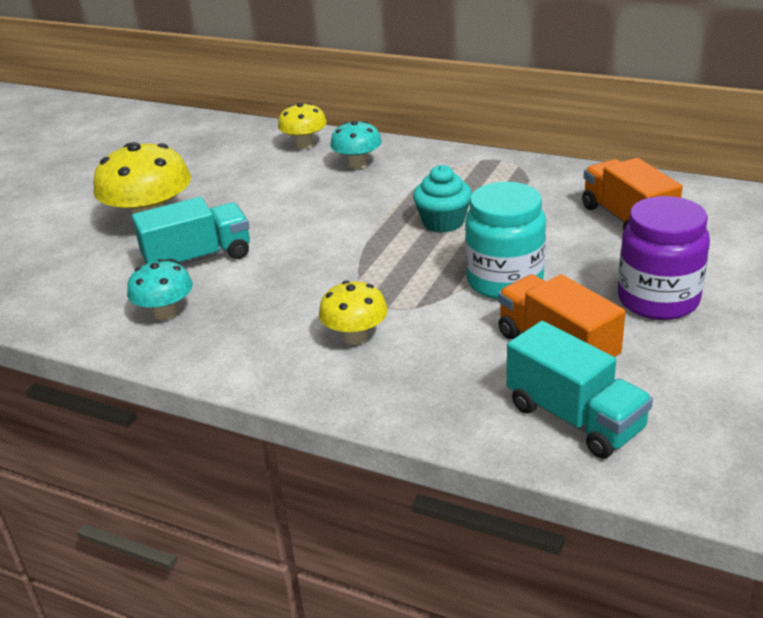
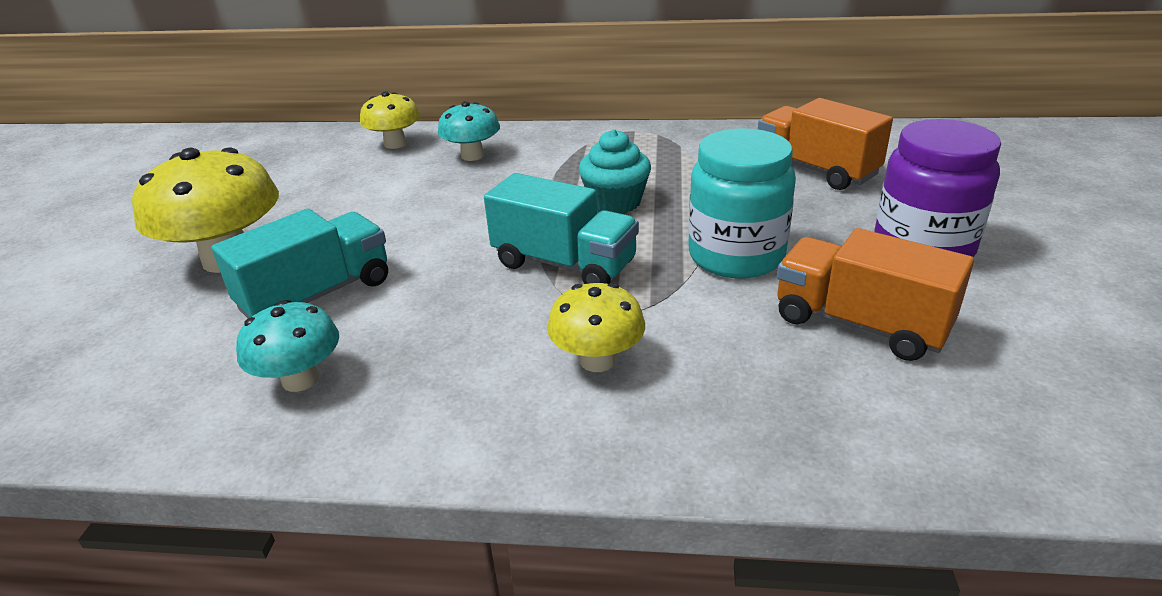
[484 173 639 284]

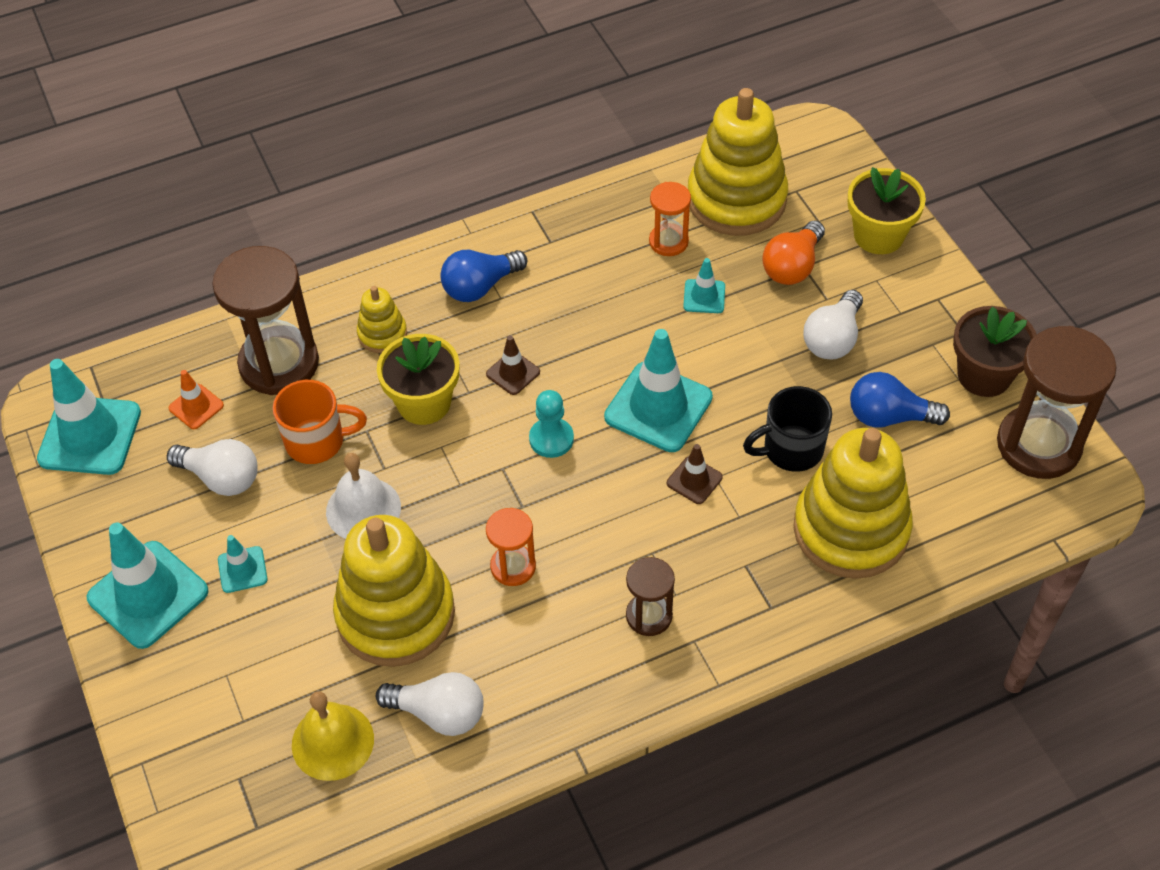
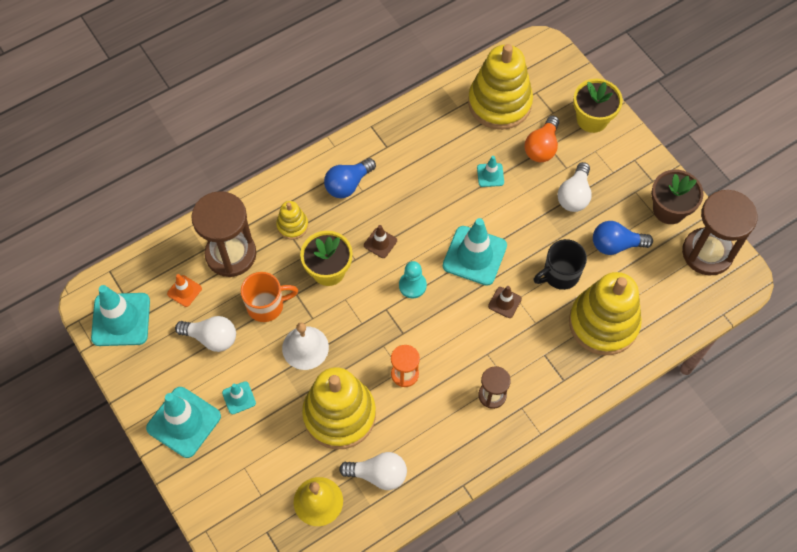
[649 182 691 256] (first image)

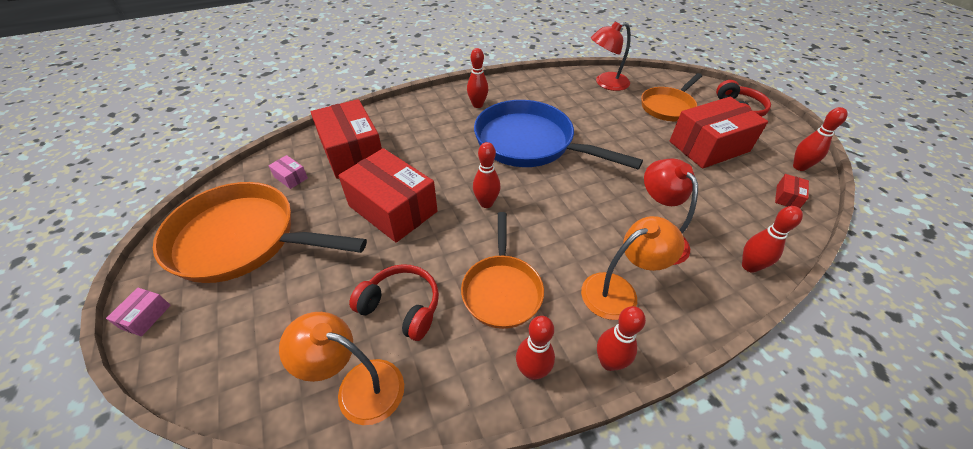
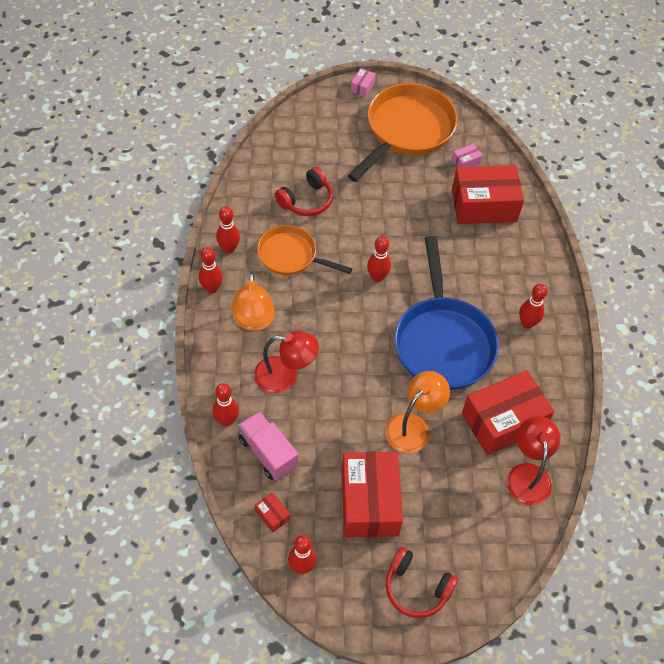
[351 68 376 97]
[385 371 450 453]
[462 370 555 455]
[394 236 499 390]
[641 73 702 121] (first image)
[238 411 298 480]

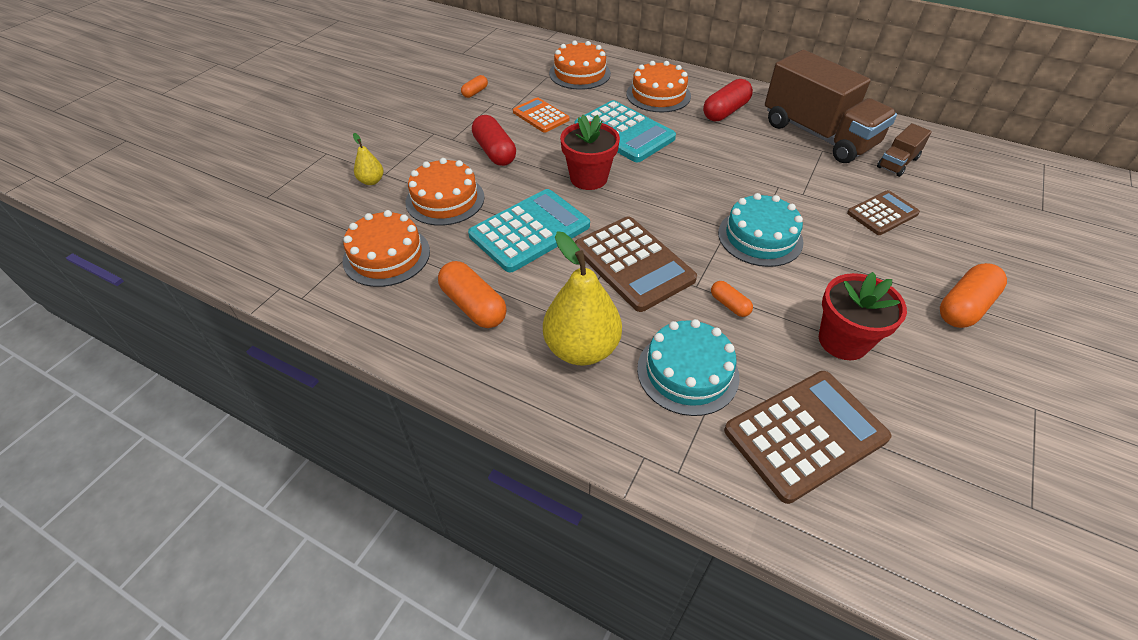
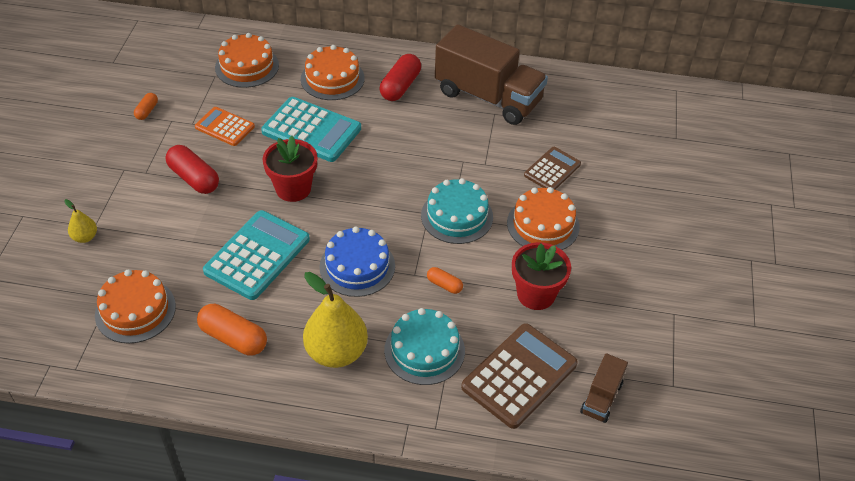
[507 187 580 250]
[319 227 395 297]
[580 353 628 423]
[940 263 1007 328] (first image)

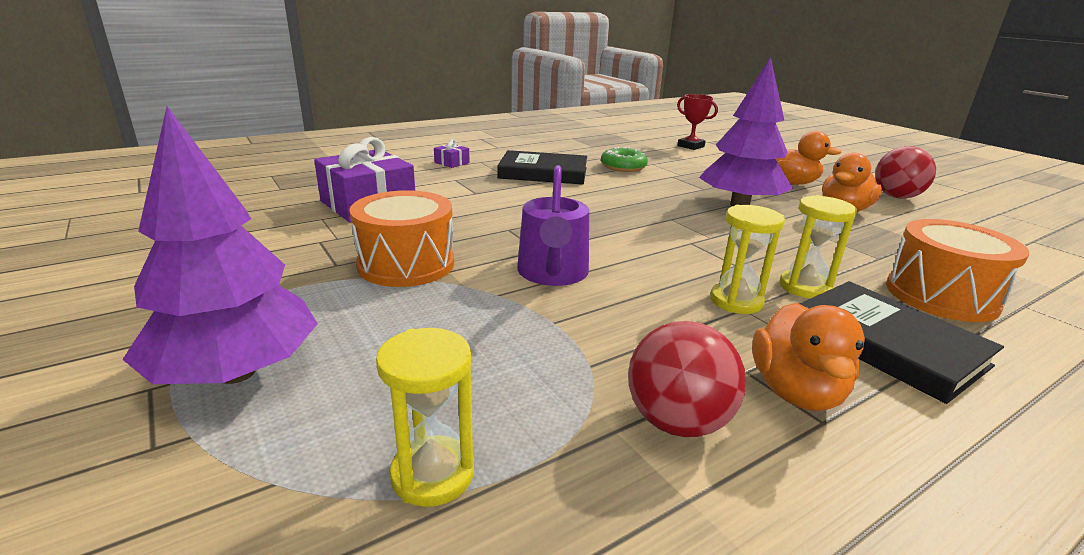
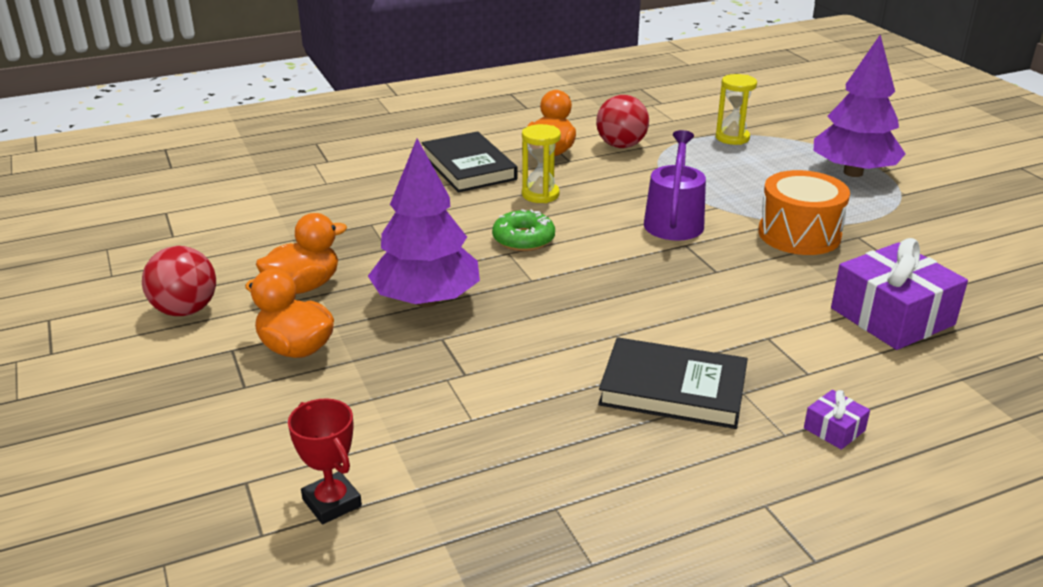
[492 209 555 251]
[779 195 857 299] (first image)
[886 219 1029 322] (first image)

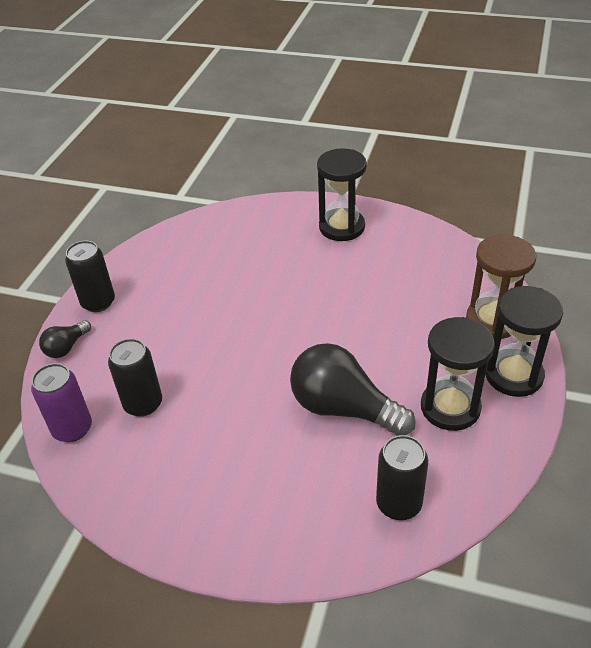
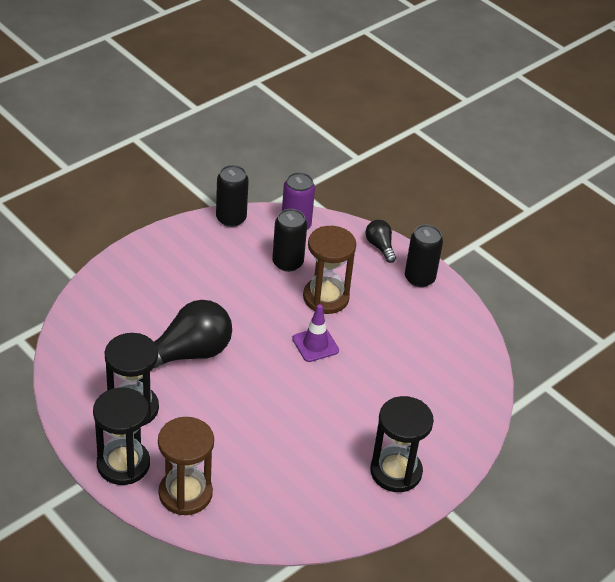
[216 165 249 227]
[292 304 339 362]
[303 226 356 314]

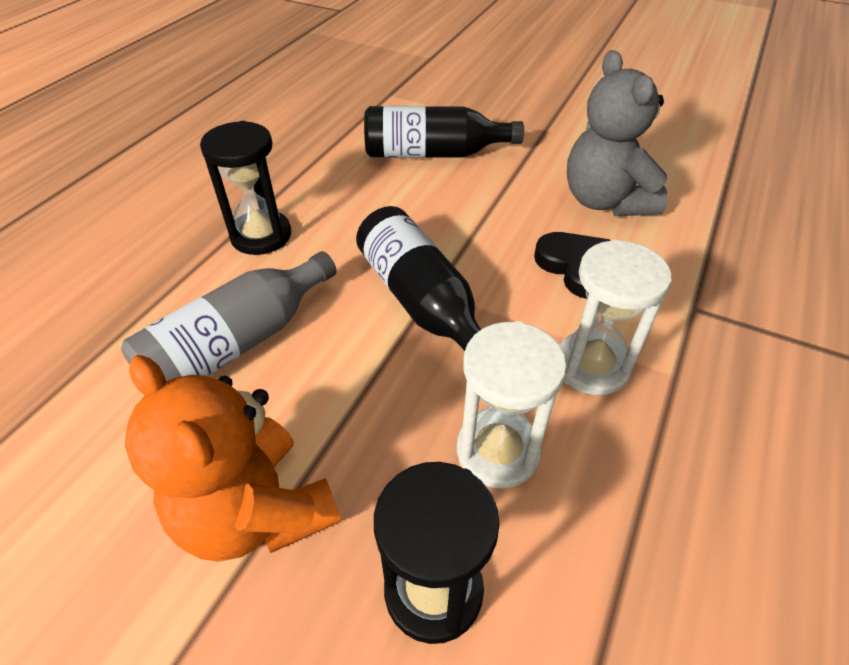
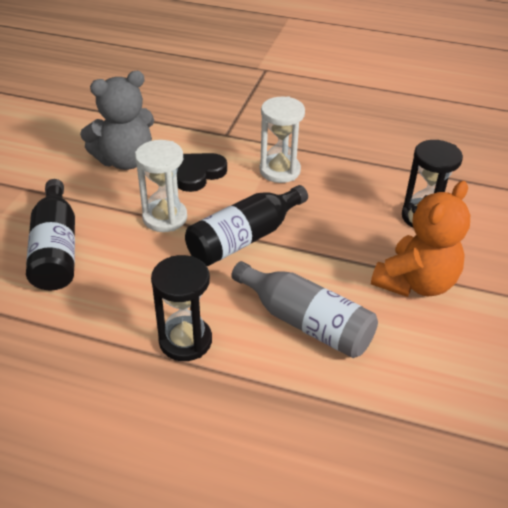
[135 140 187 232]

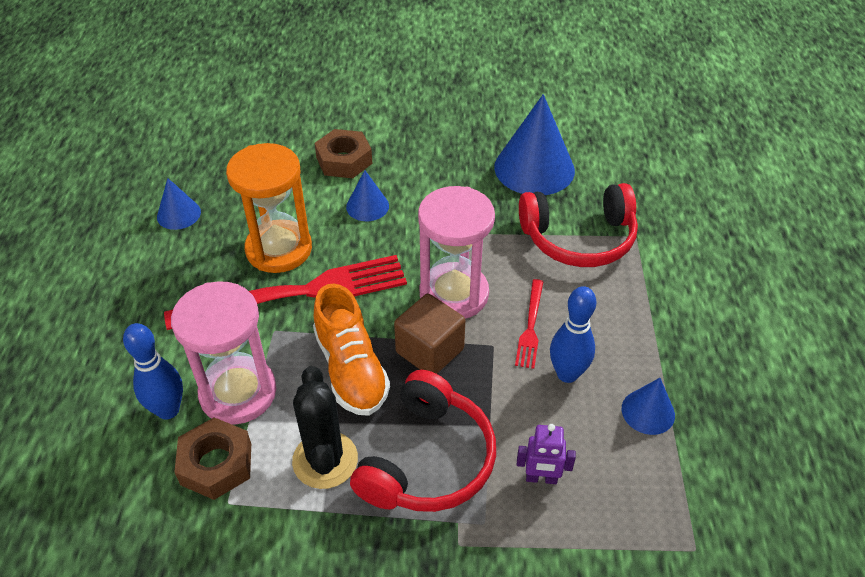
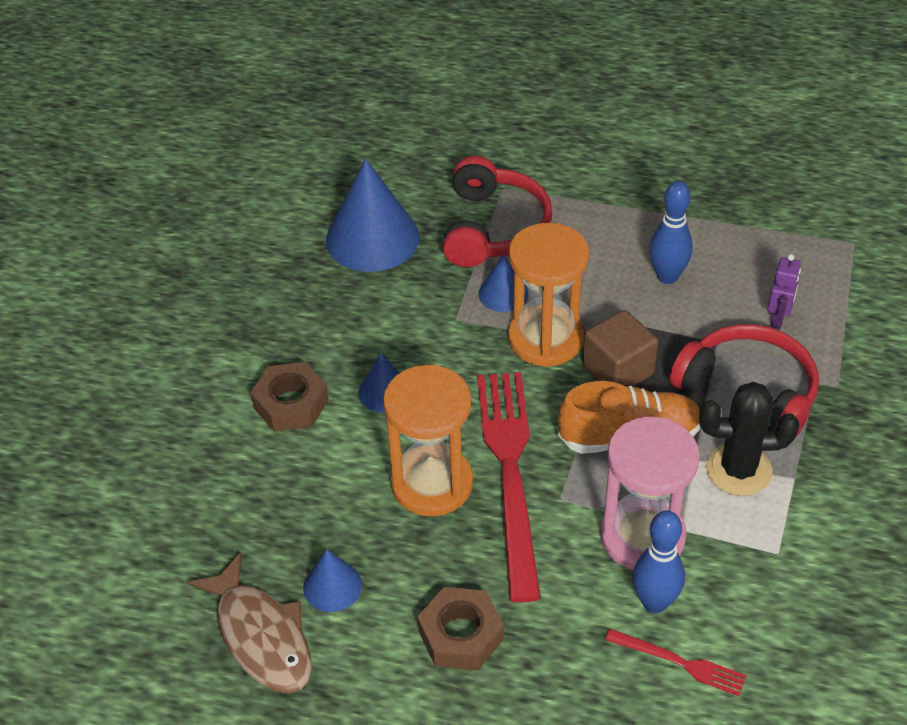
[418 587 504 670]
[508 223 589 367]
[605 629 747 696]
[479 254 528 312]
[187 553 312 693]

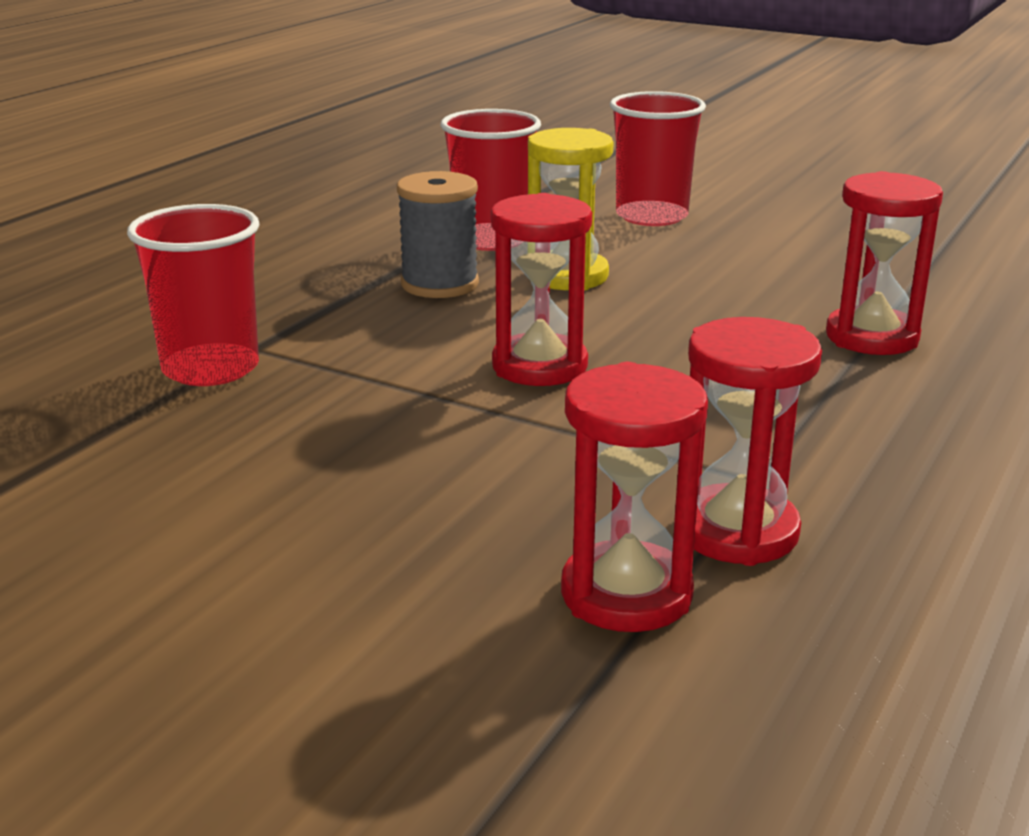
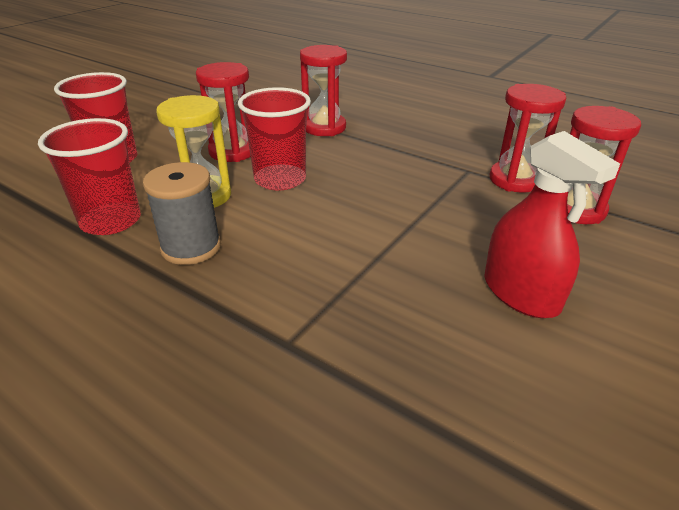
[238 87 311 191]
[196 62 251 162]
[485 131 620 318]

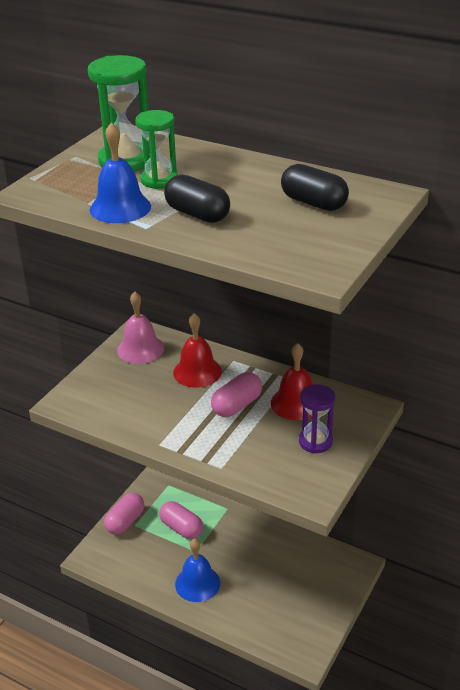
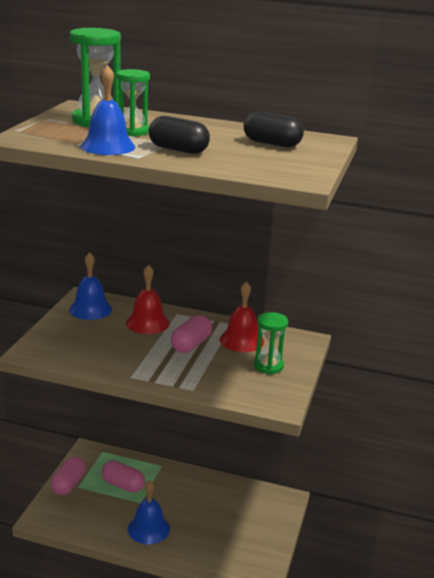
[69 252 112 320]
[254 312 288 374]

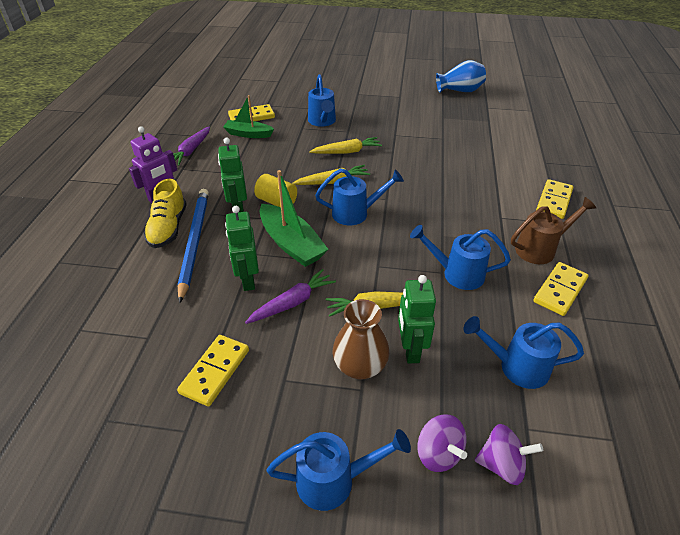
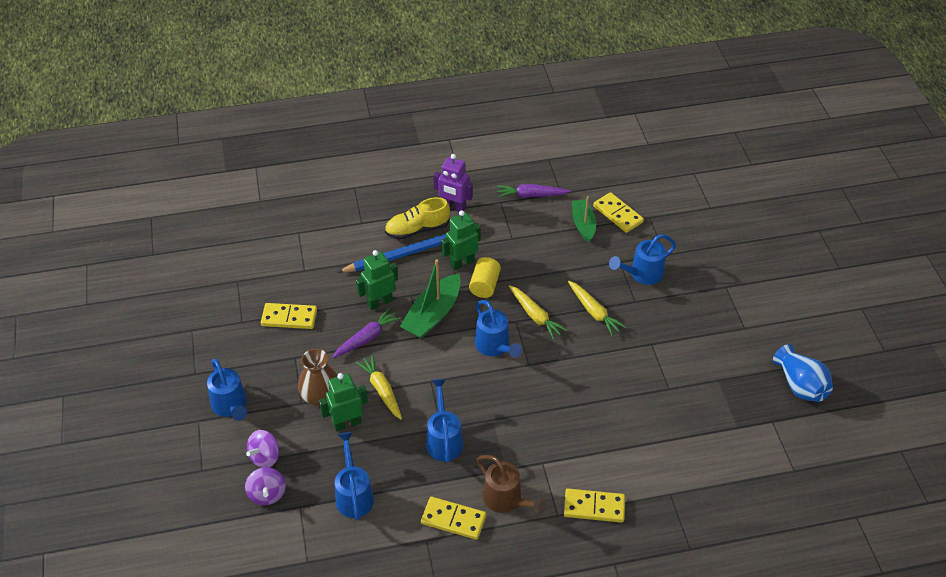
[332 308 401 358]

